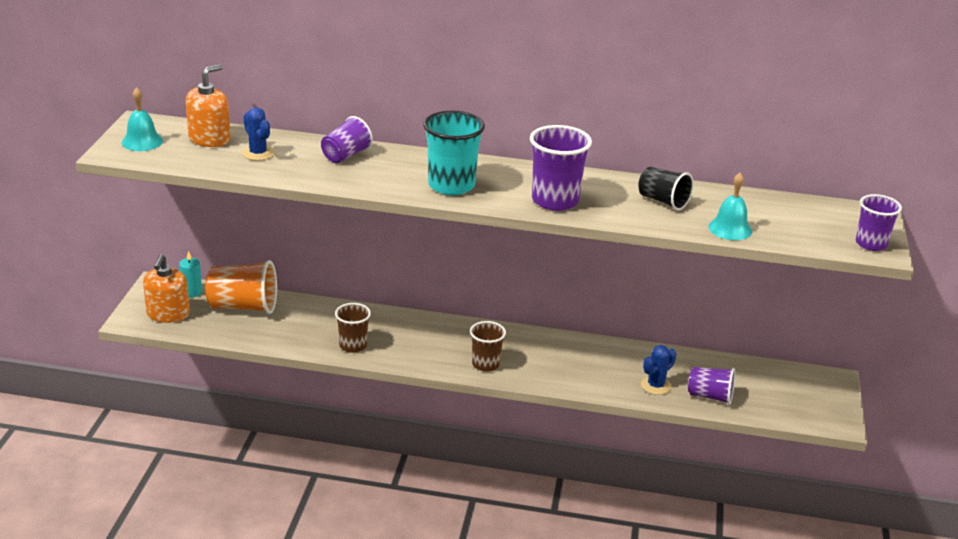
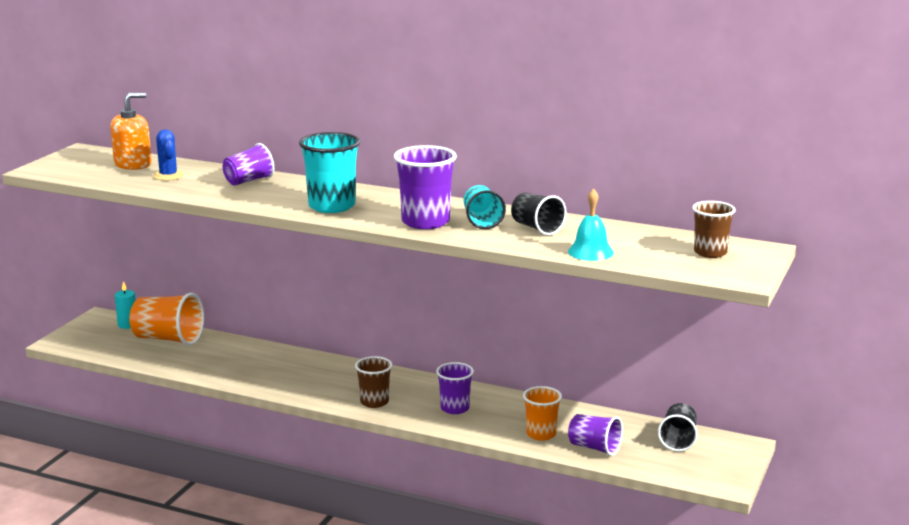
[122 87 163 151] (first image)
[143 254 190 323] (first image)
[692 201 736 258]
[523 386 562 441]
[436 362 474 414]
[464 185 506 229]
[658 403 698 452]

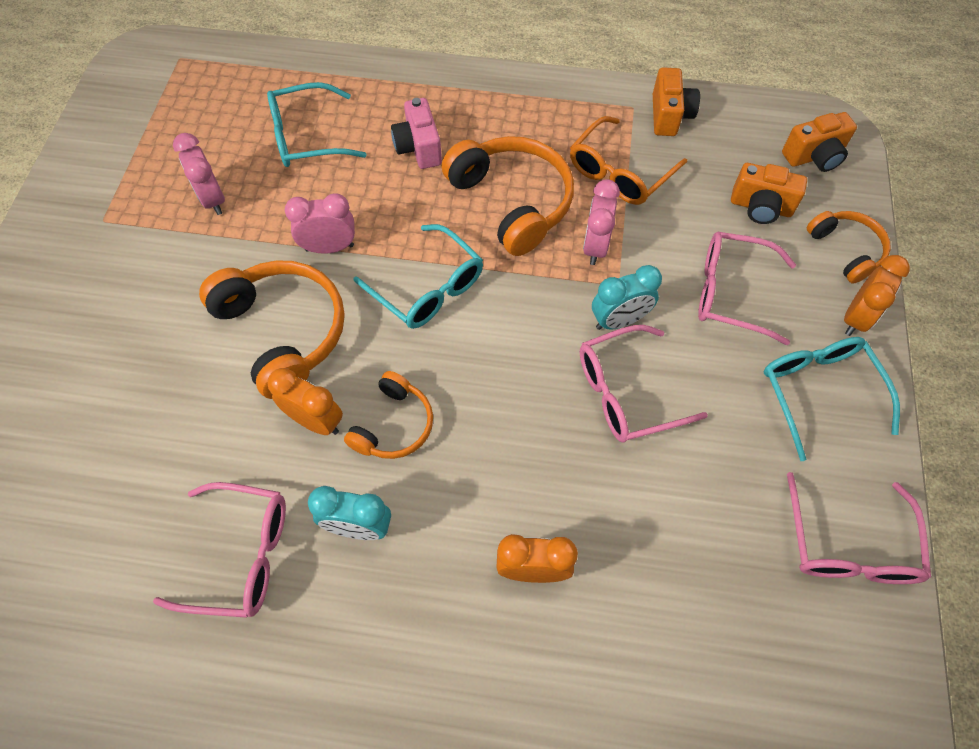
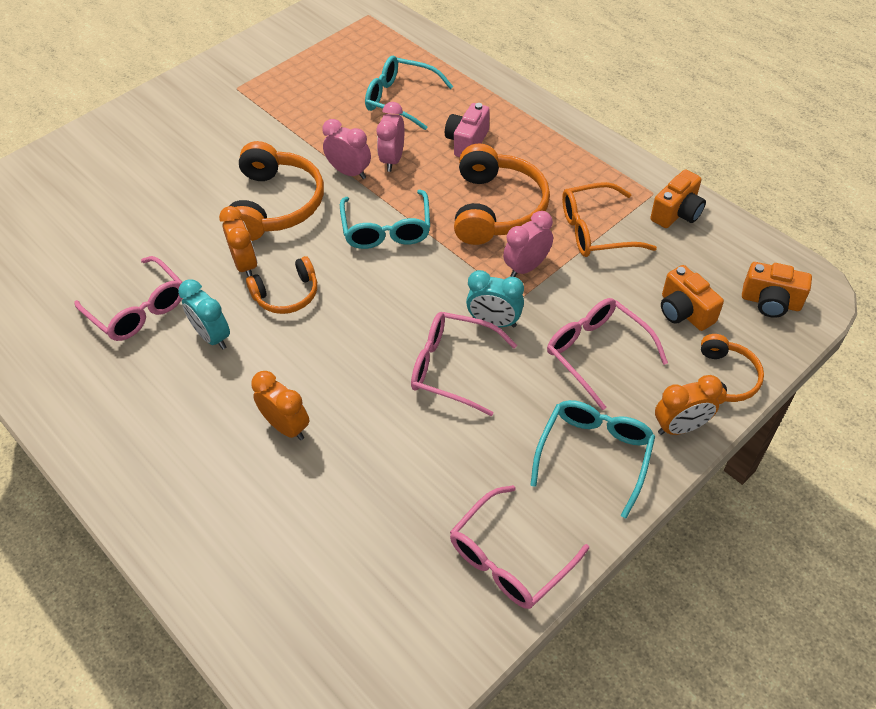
[376 102 404 172]

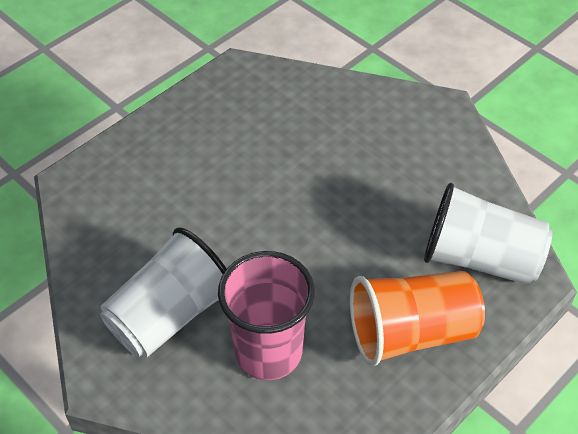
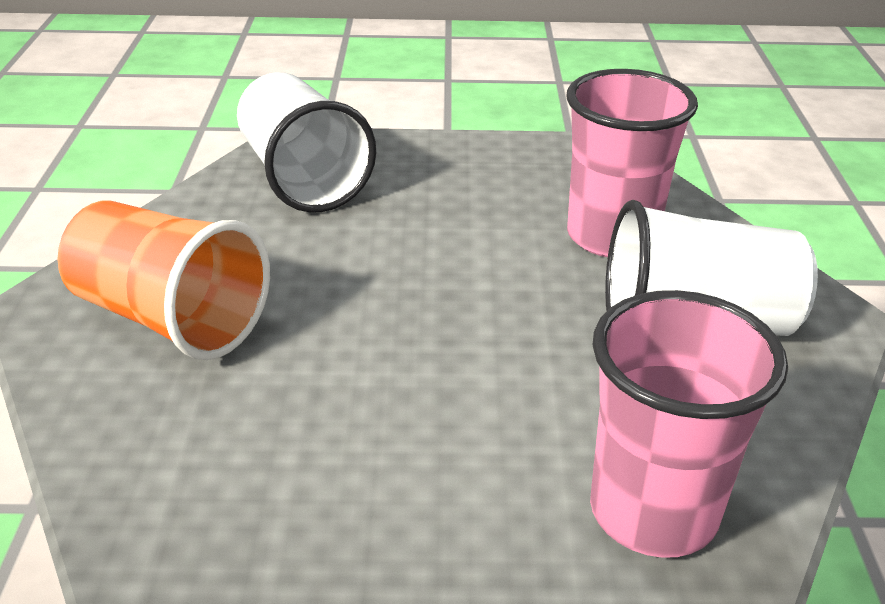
[57 201 270 360]
[590 290 788 558]

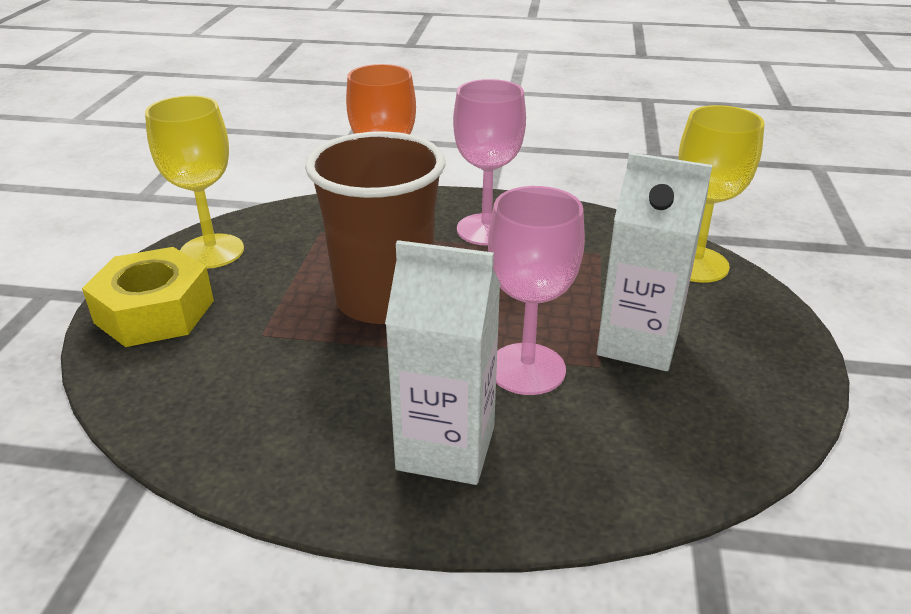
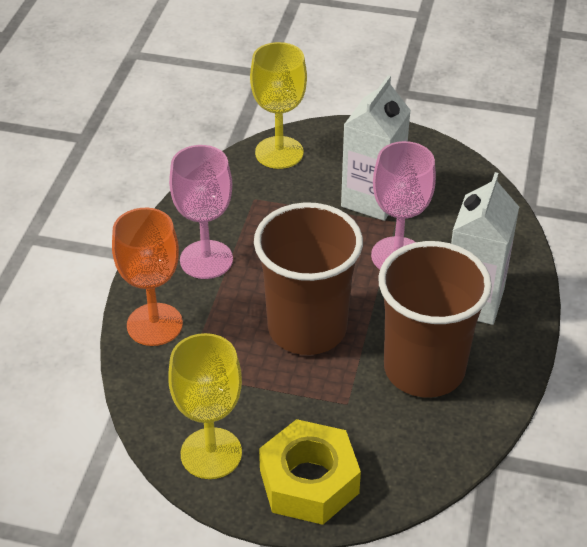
[378 241 492 398]

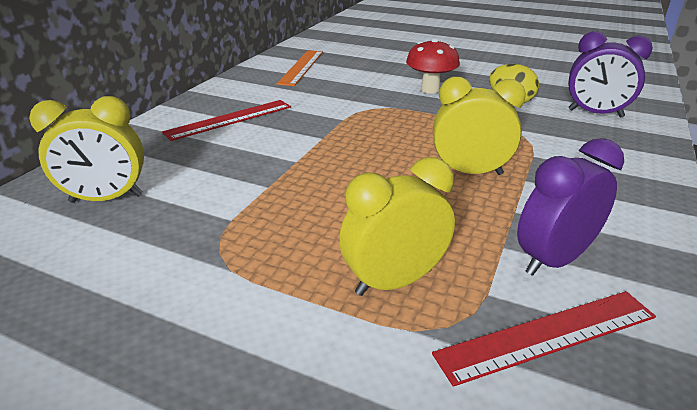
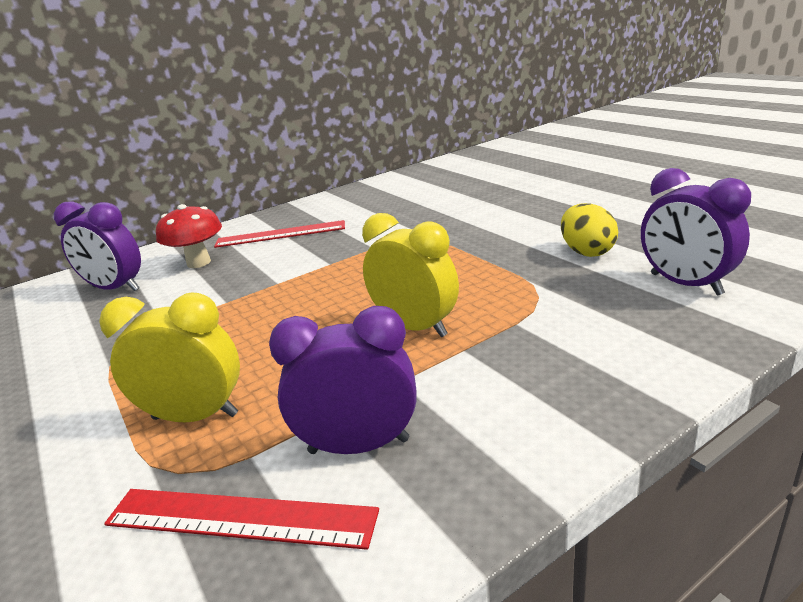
[54 201 141 291]
[277 50 323 86] (first image)
[156 204 222 268]

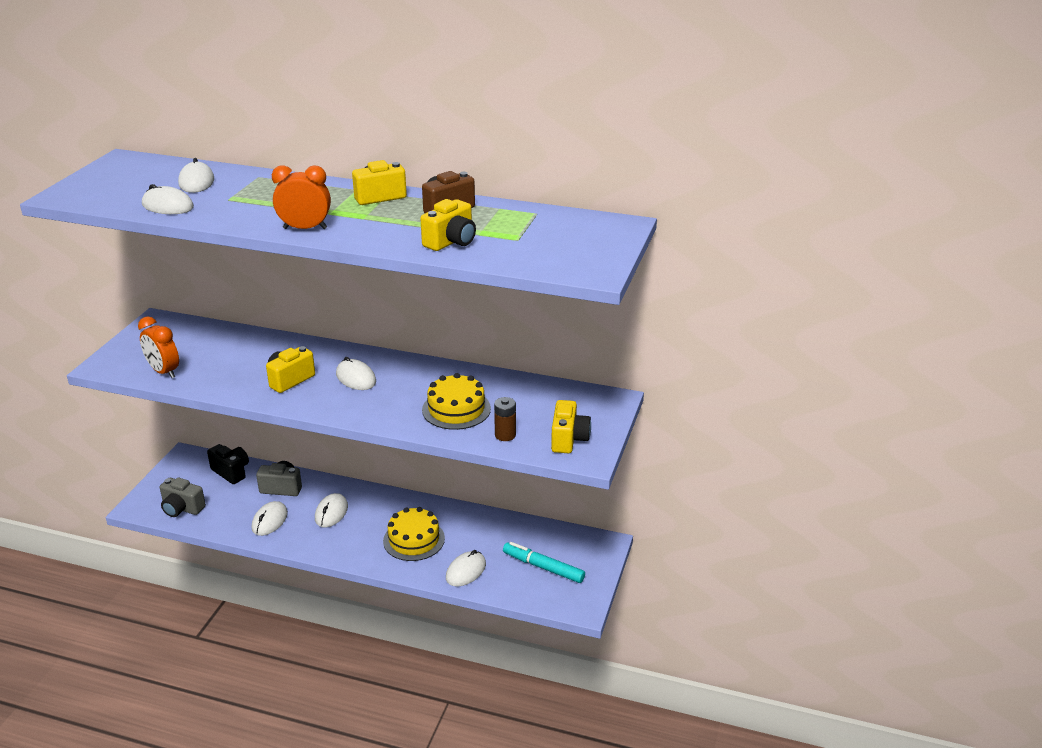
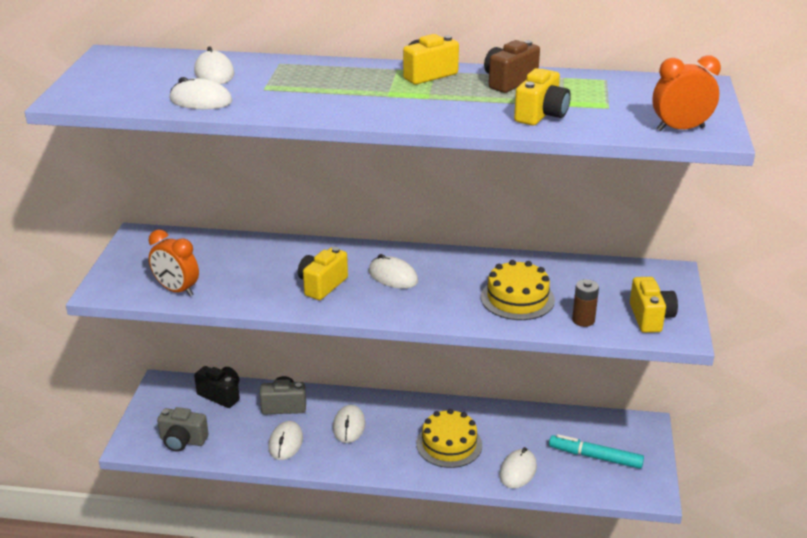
[652 55 721 131]

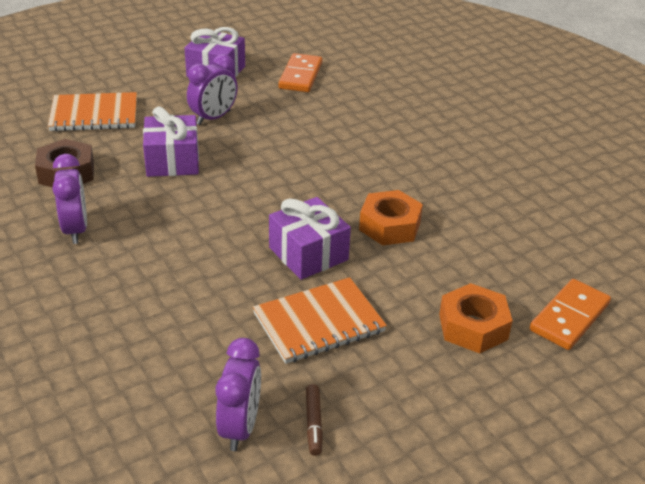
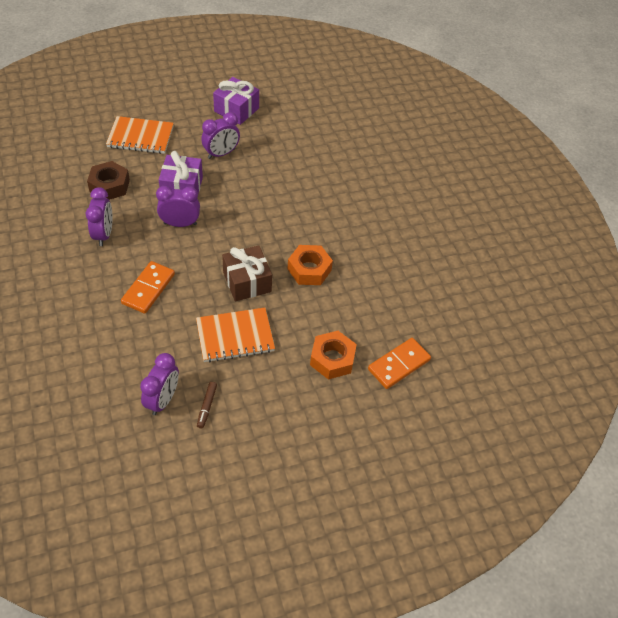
[222 245 272 301]
[121 261 175 314]
[156 186 200 227]

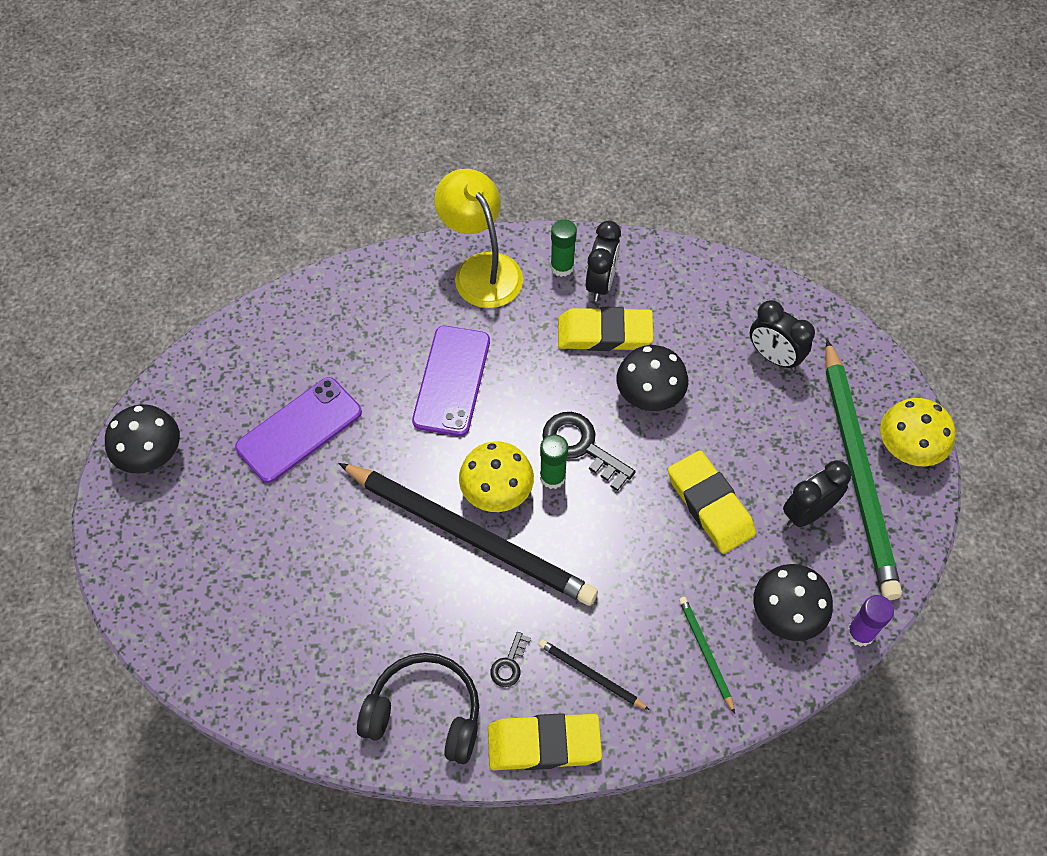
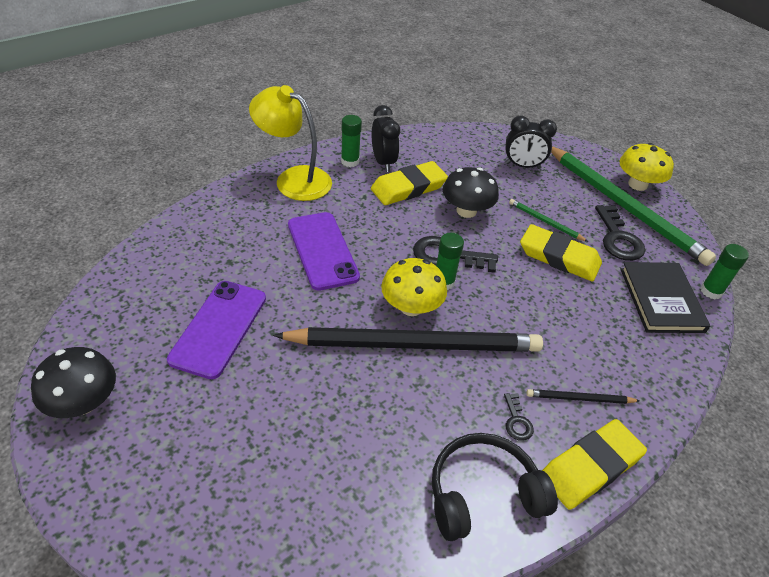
[509 199 588 242]
[620 262 710 333]
[595 205 645 261]
[701 244 749 299]

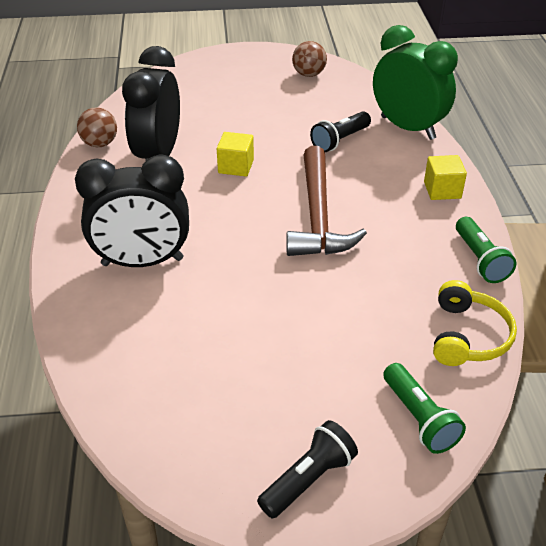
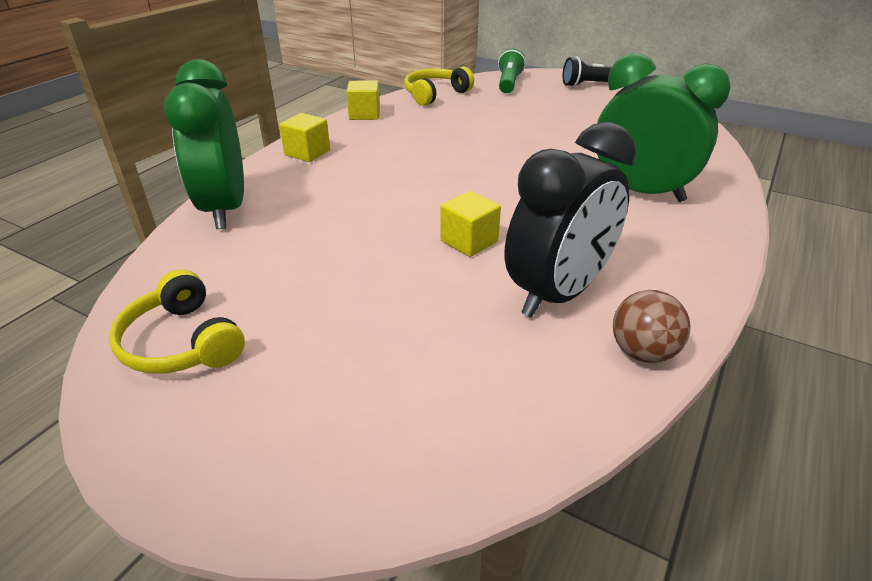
[597 53 730 202]
[287 146 367 256] (first image)
[109 269 245 374]
[310 112 371 152] (first image)
[346 80 380 120]

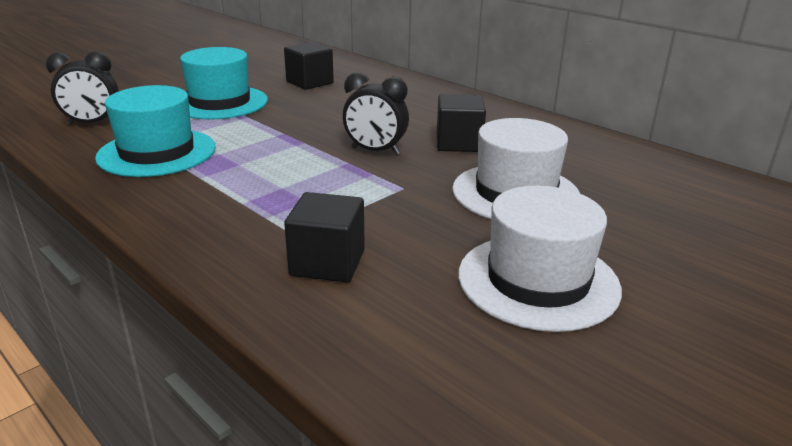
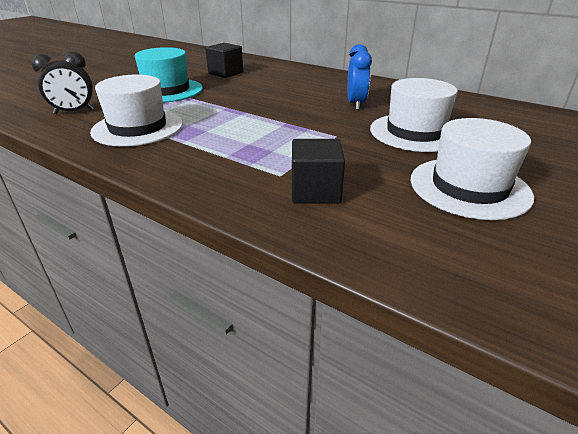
[90 74 183 147]
[343 72 409 155] (first image)
[347 44 372 110]

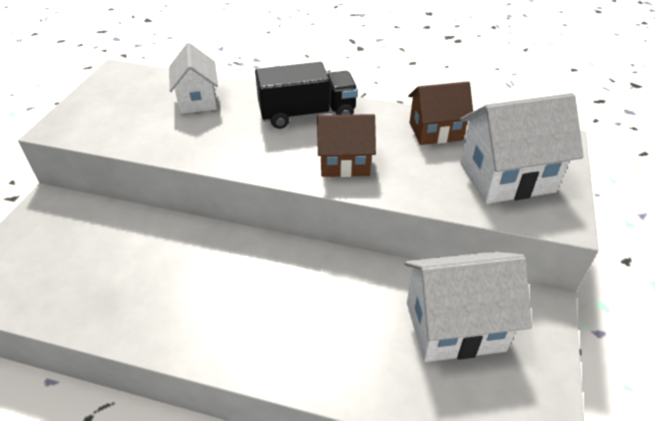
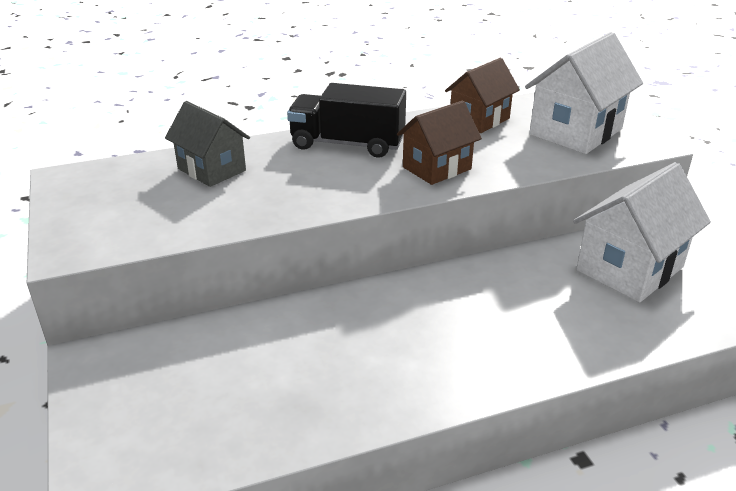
[165 101 250 187]
[287 83 406 158]

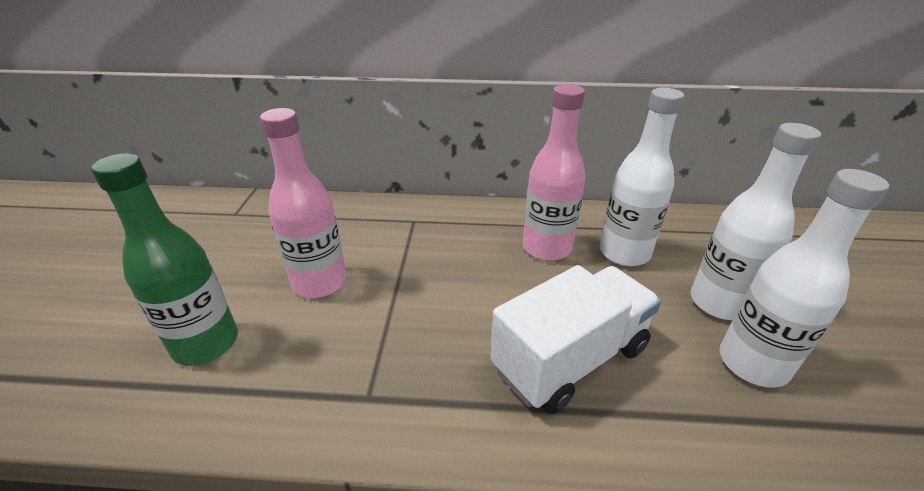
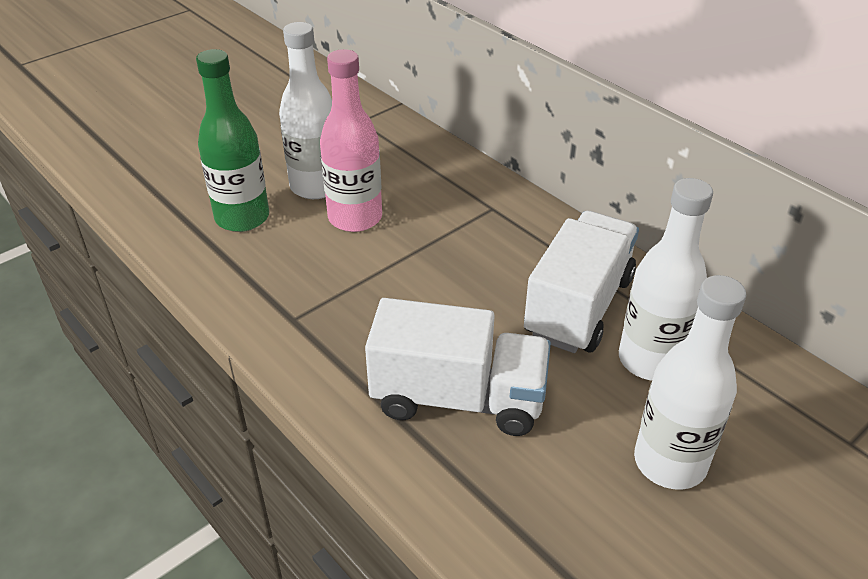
[524 211 639 353]
[279 22 332 199]

